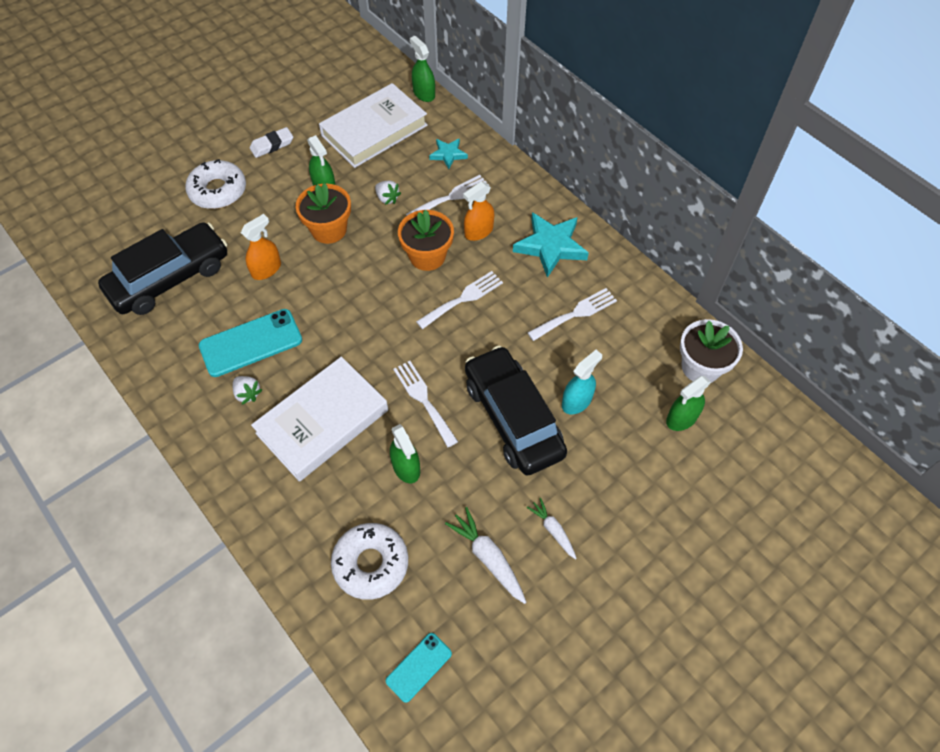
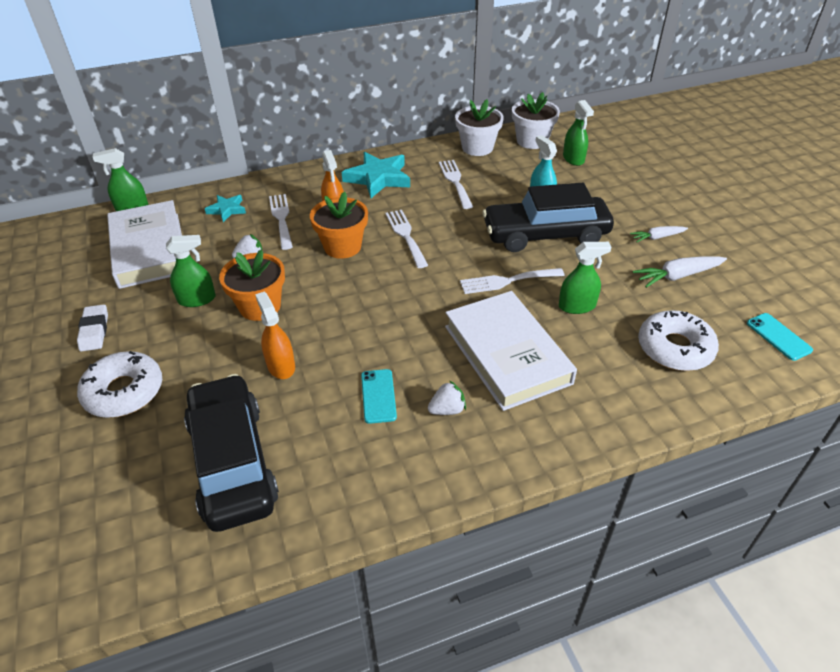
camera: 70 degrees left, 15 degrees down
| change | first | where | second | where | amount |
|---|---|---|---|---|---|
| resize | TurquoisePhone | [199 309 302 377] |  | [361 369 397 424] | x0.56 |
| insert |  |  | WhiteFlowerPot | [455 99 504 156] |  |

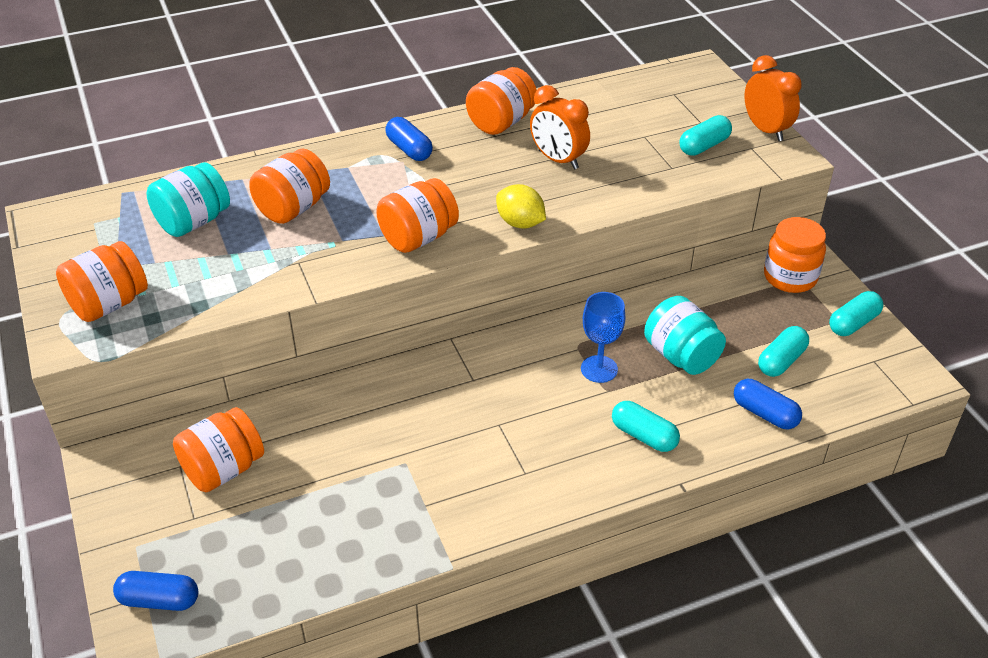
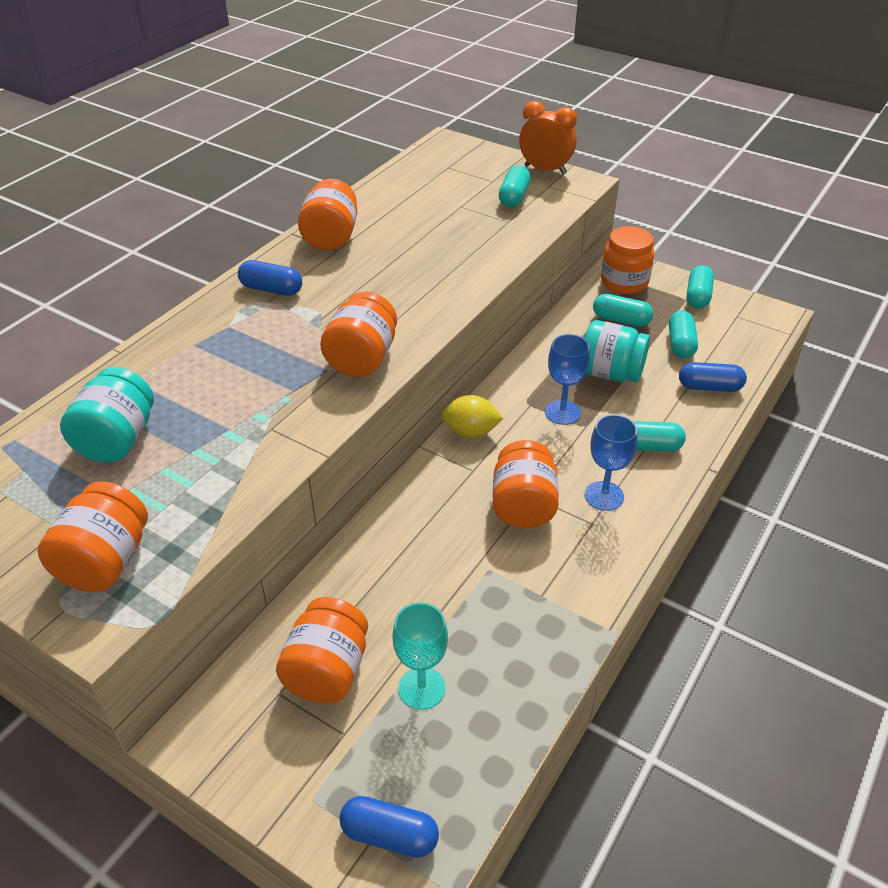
camera: 35 degrees left, 0 degrees up
| change | first | where | second | where | amount |
|---|---|---|---|---|---|
| delete | OrangeClock | [530 85 590 169] |  |  |  |
| move | OrangeJar | [249 149 330 224] |  | [493 440 559 528] |  |
| move | YellowLemon | [496 184 546 229] |  | [441 395 504 438] |  |
| rotate | BlueCapsule | [113 571 198 611] |  | [339 796 439 858] | 45 degrees clockwise |
| insert |  |  | TurquoiseCapsule | [593 294 653 326] |  |
| insert |  |  | BlueGoblet | [585 414 637 511] |  |
| insert |  |  | TurquoiseGoblet | [392 602 448 710] |  |

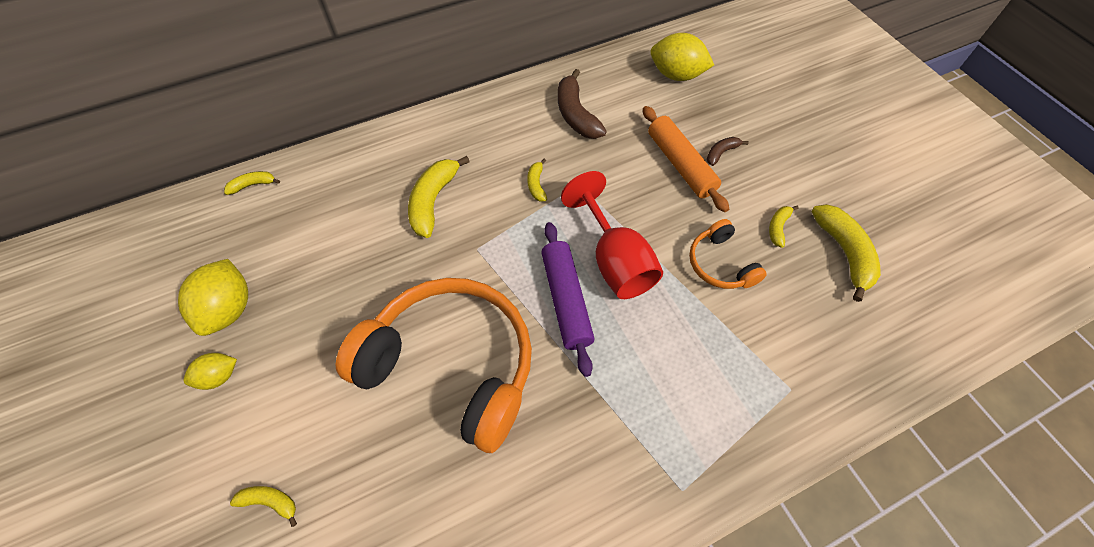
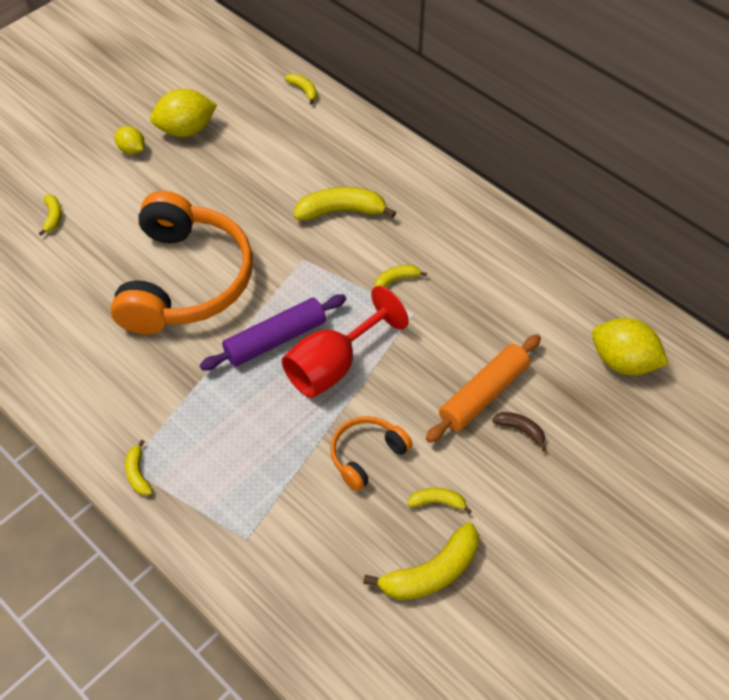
camera: 70 degrees right, 5 degrees down
| change | first | where | second | where | amount |
|---|---|---|---|---|---|
| rotate | YellowLemon | [650 33 714 81] |  | [592 318 669 375] | 60 degrees counterclockwise |
| delete | BrownBanana | [558 69 607 139] |  |  |  |
| insert |  |  | YellowBanana | [125 440 153 496] |  |

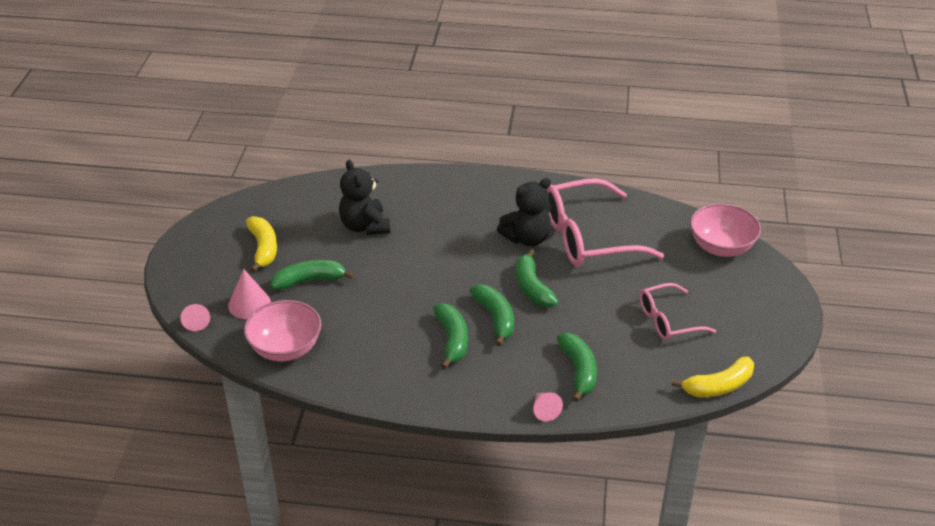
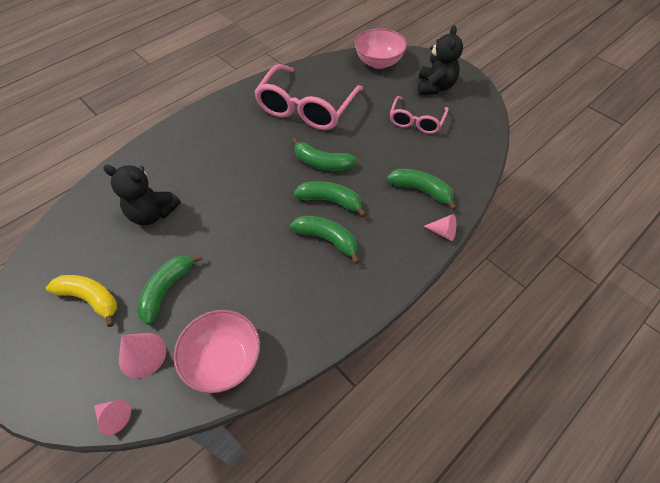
camera: 50 degrees left, 15 degrees up
| change | first | where | second | where | amount |
|---|---|---|---|---|---|
| move | BlackTeddyBear | [497 178 552 246] |  | [418 25 463 95] |  |
| delete | YellowBanana | [672 356 754 397] |  |  |  |

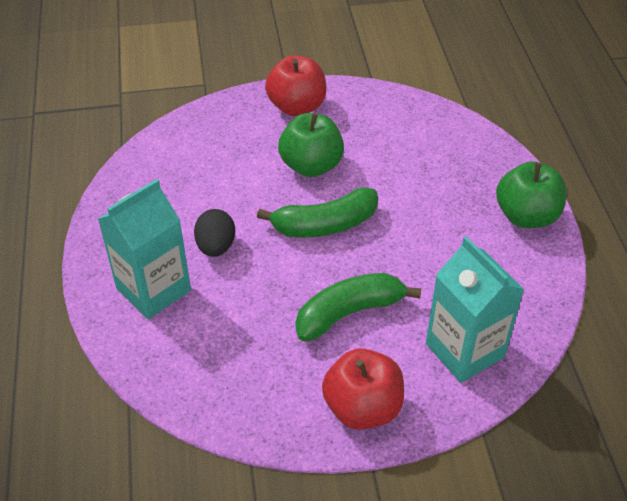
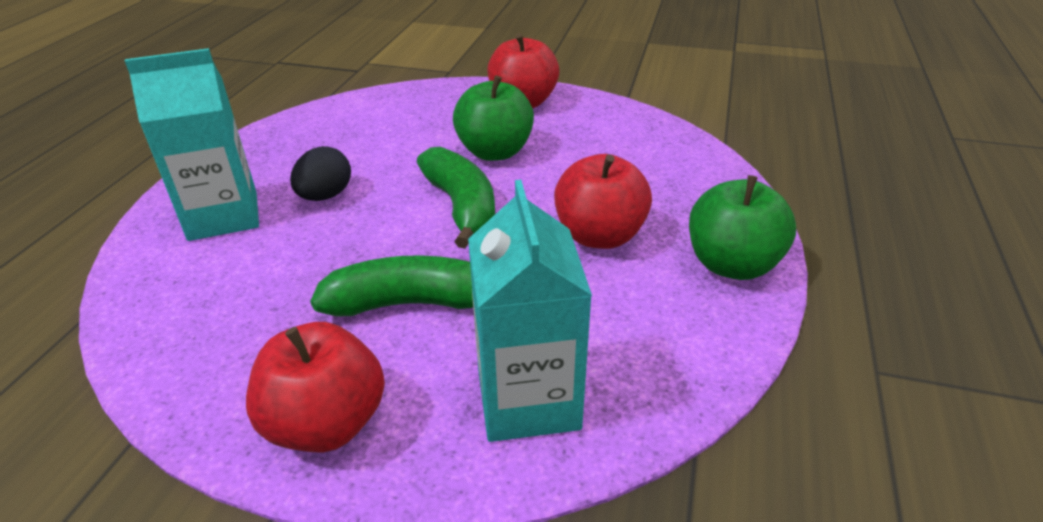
camera: 25 degrees right, 10 degrees down
| change | first | where | second | where | amount |
|---|---|---|---|---|---|
| rotate | GreenBanana | [257 187 378 237] |  | [417 147 495 248] | 120 degrees counterclockwise |
| insert |  |  | RedApple | [554 154 652 249] |  |

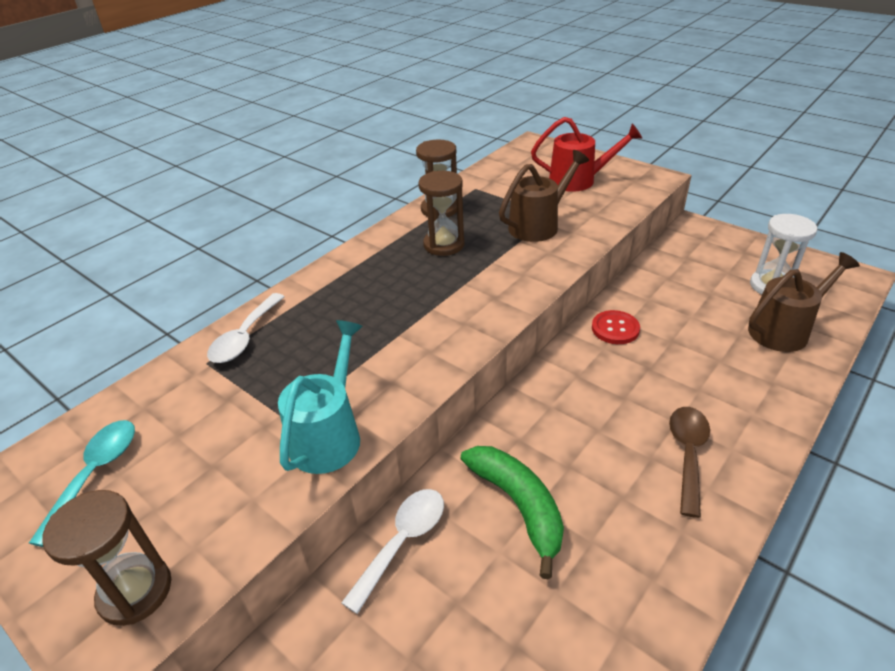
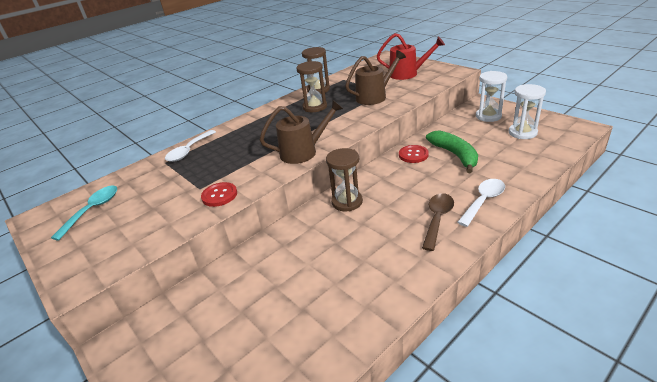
camera: 10 degrees right, 5 degrees down
| change | first | where | second | where | amount |
|---|---|---|---|---|---|
| move | BrownWateringCan | [748 252 860 352] |  | [260 99 343 164] |  |
| replace | TurquoiseWateringCan | [278 320 363 474] | RedButton | [201 182 237 207] |  |
| move | GreenBanana | [461 446 564 579] |  | [426 130 478 173] |  |
| move | WhiteSpoon | [341 489 444 614] |  | [457 179 505 227] |  |
| move | BrownHourglass | [42 490 171 626] |  | [326 148 363 212] |  |
| insert |  |  | WhiteHourglass | [476 71 507 122] |  |

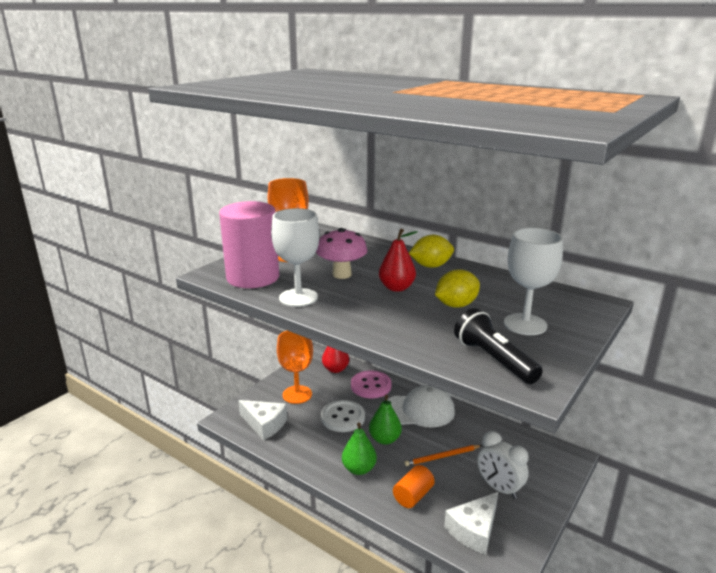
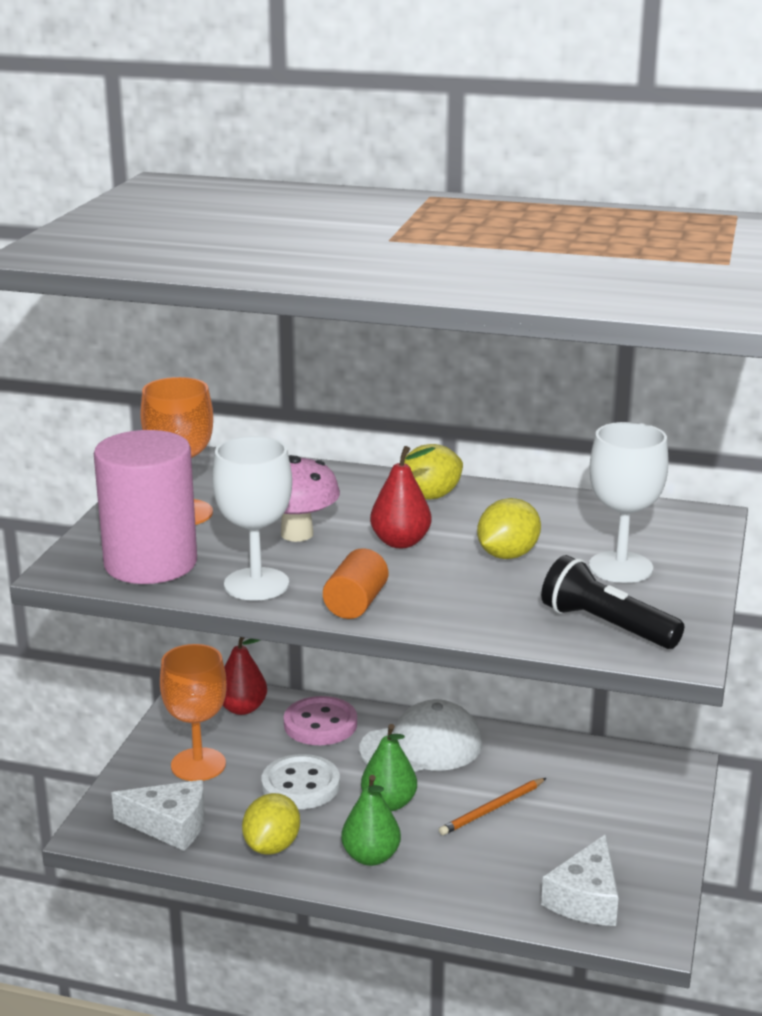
camera: 20 degrees left, 0 degrees up
| change | first | where | second | where | amount |
|---|---|---|---|---|---|
| delete | WhiteClock | [477 431 529 499] |  |  |  |
| move | OrangeCylinder | [393 465 435 508] |  | [323 548 388 619] |  |
| insert |  |  | YellowLemon | [242 793 300 855] |  |

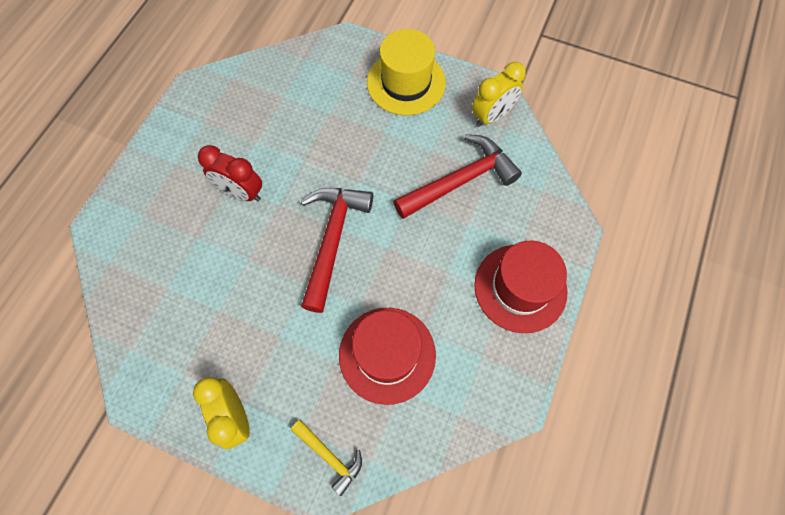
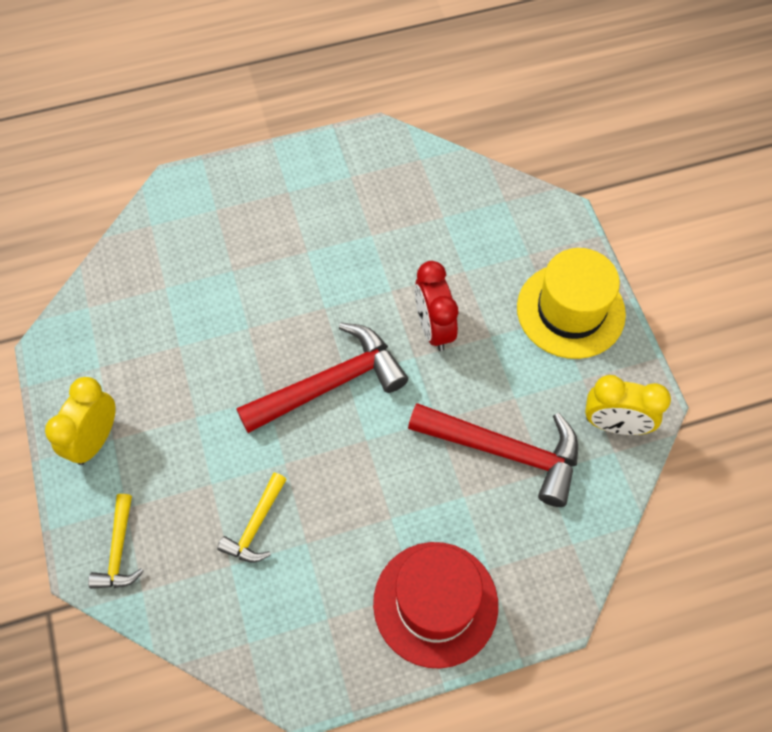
camera: 50 degrees right, 5 degrees down
| change | first | where | second | where | amount |
|---|---|---|---|---|---|
| move | RedClock | [198 145 262 201] |  | [415 261 458 351] |  |
| replace | RedHat | [339 308 436 405] | YellowHammer | [217 473 287 562] |  |

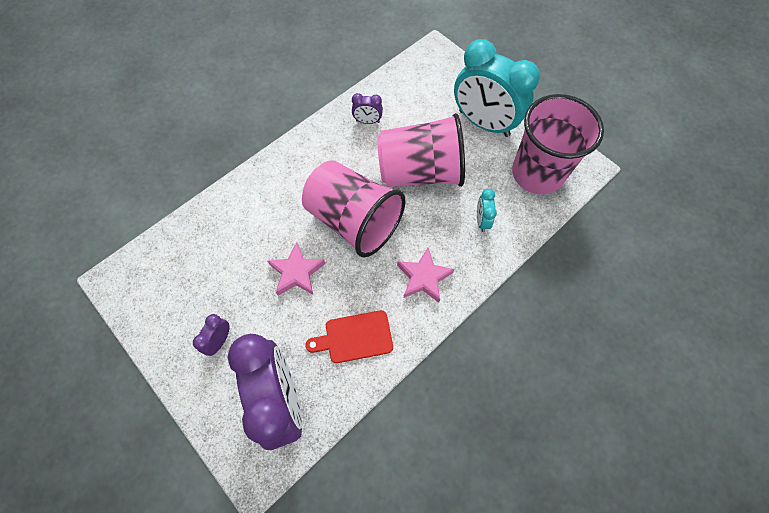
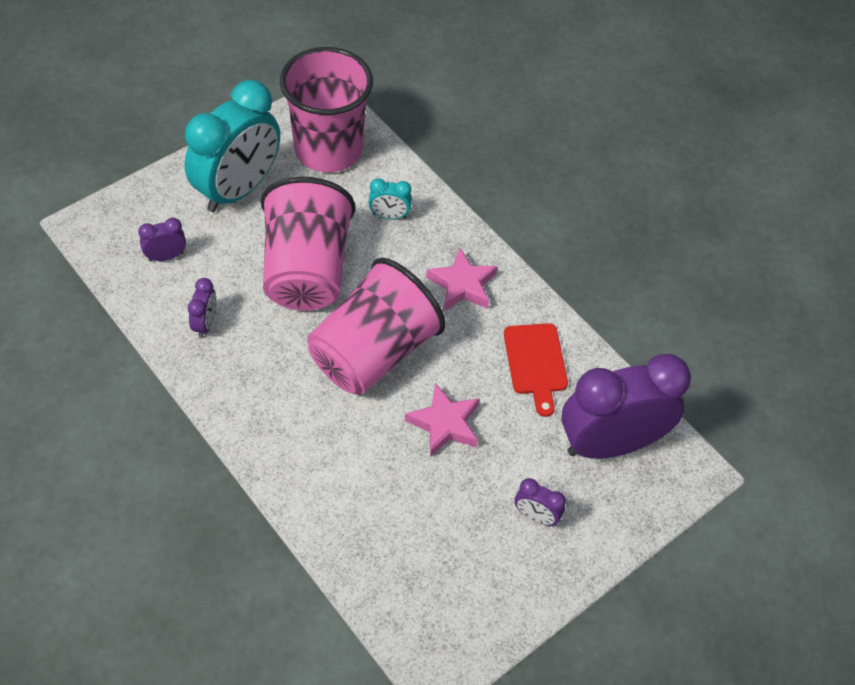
camera: 90 degrees left, 10 degrees down
| change | first | where | second | where | amount |
|---|---|---|---|---|---|
| insert |  |  | PurpleClock | [138 218 186 261] |  |

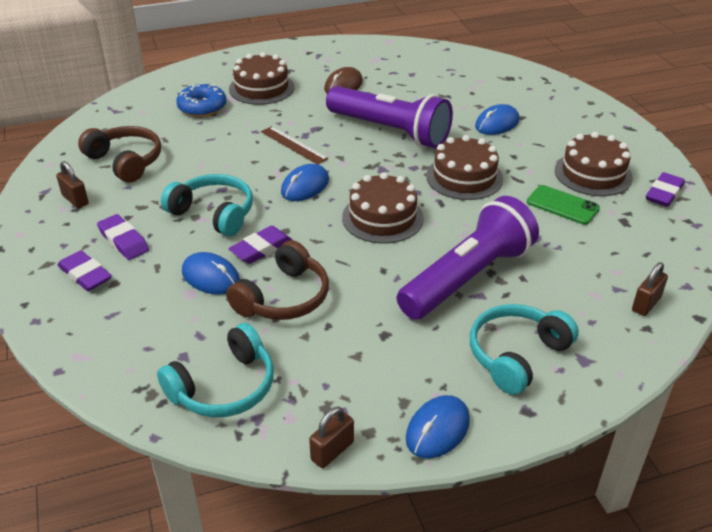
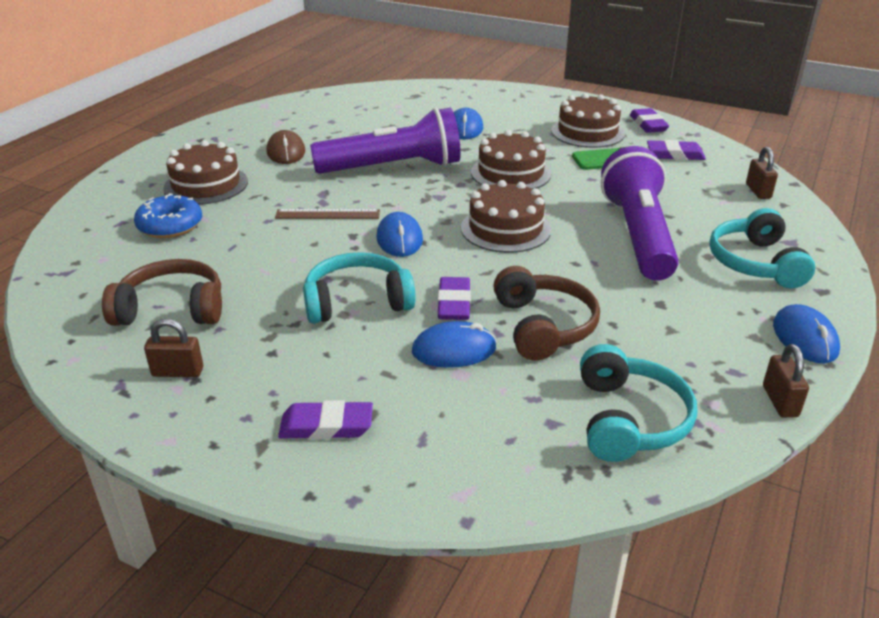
camera: 45 degrees left, 5 degrees down
| change | first | where | second | where | amount |
|---|---|---|---|---|---|
| move | PurpleEraser | [97 214 149 260] |  | [647 140 706 160] |  |

